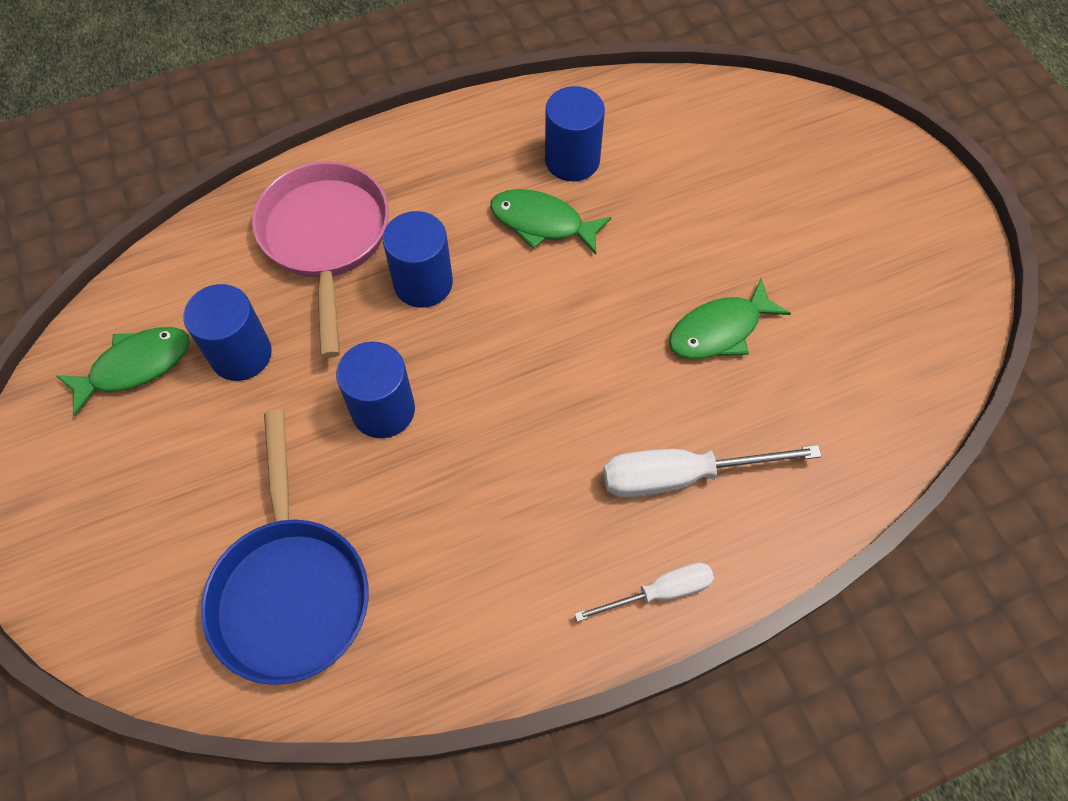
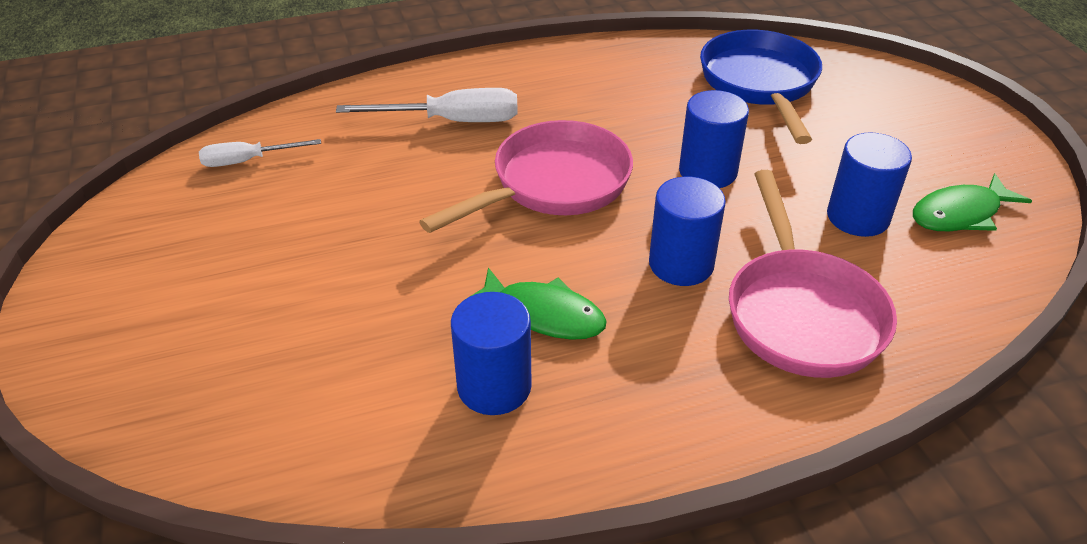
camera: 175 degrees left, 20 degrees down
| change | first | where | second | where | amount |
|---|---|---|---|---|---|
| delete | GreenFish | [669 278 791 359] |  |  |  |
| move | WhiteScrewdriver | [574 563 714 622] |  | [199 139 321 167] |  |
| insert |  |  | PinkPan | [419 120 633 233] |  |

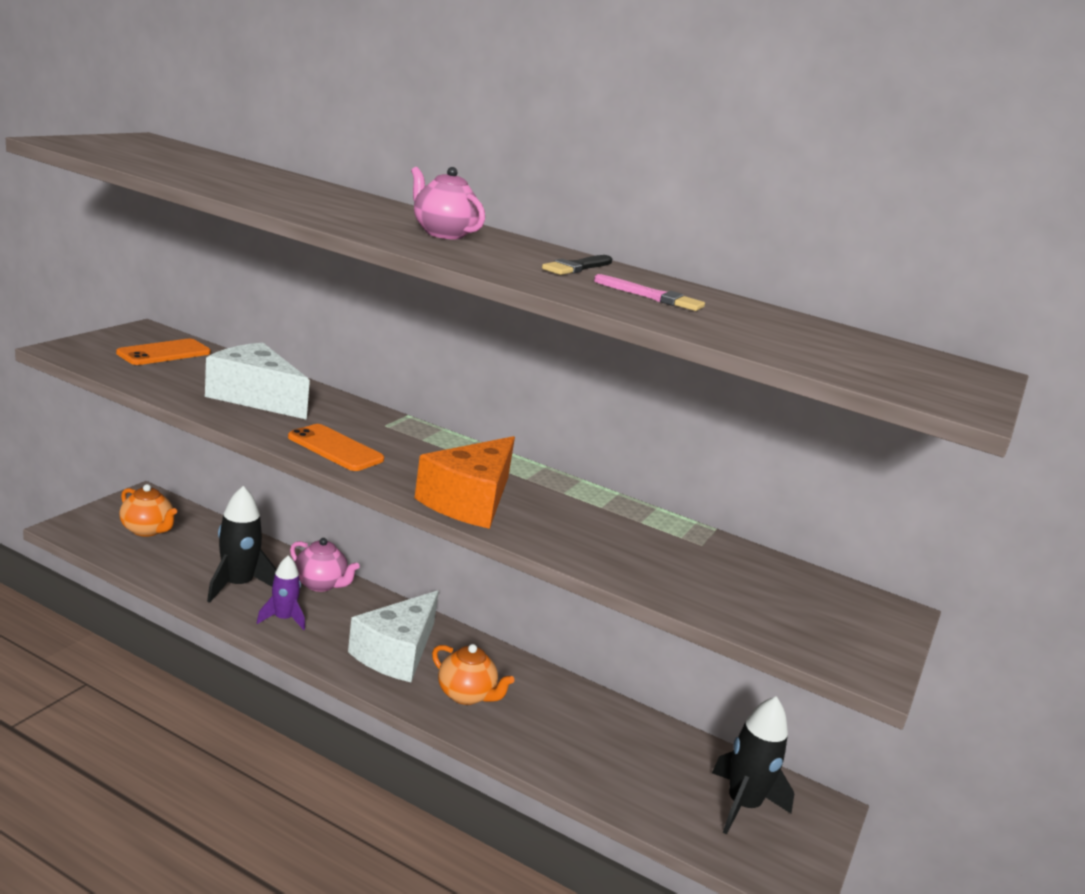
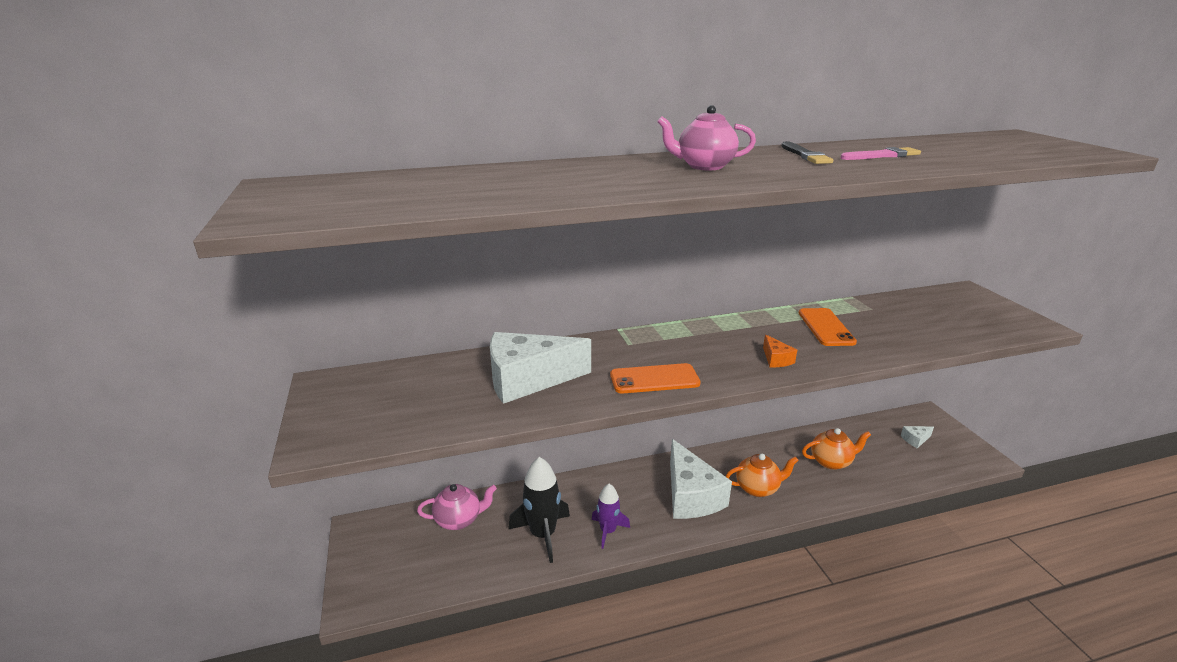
camera: 40 degrees left, 5 degrees up
| change | first | where | second | where | amount |
|---|---|---|---|---|---|
| move | OrangePhone | [116 339 211 365] |  | [799 308 857 346] |  |
| resize | OrangeCheese | [415 436 515 529] |  | [763 334 797 367] | x0.42 |
| move | OrangeTeapot | [120 484 177 537] |  | [802 428 871 470] |  |
| move | PinkTeapot | [290 538 360 592] |  | [417 484 497 530] |  |
| replace | BlackRocket | [712 696 794 834] | WhiteCheese | [901 426 934 448] |  |

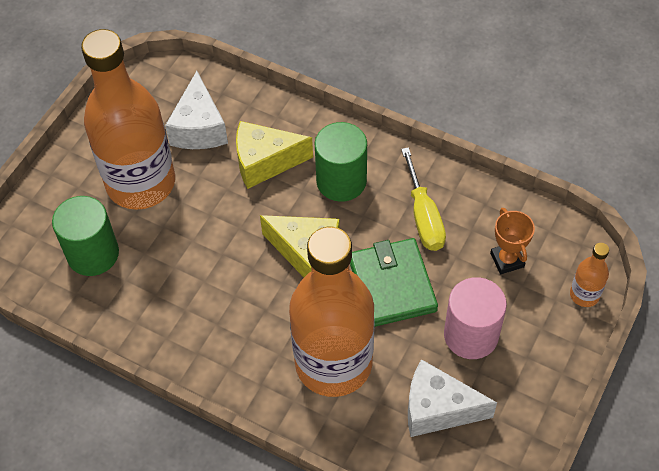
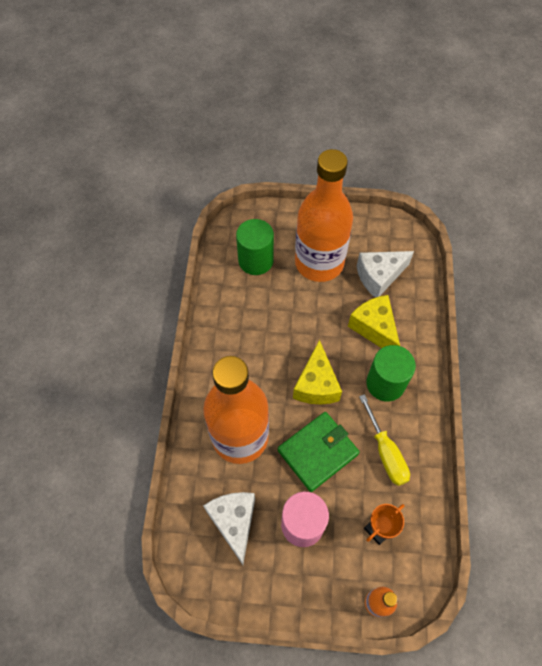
camera: 65 degrees right, 5 degrees up
| change | first | where | second | where | amount |
|---|---|---|---|---|---|
| rotate | YellowScrewdriver | [401 147 446 251] |  | [359 394 410 486] | 75 degrees counterclockwise |

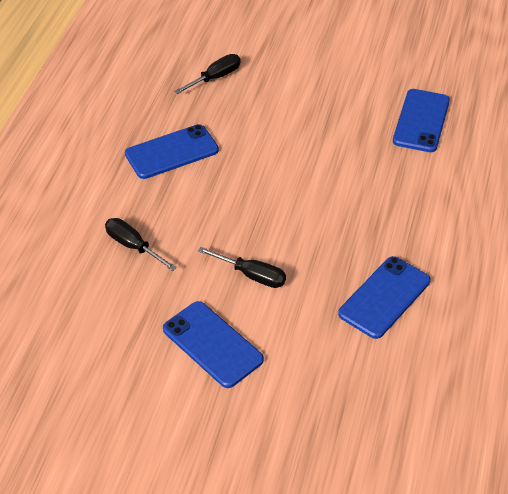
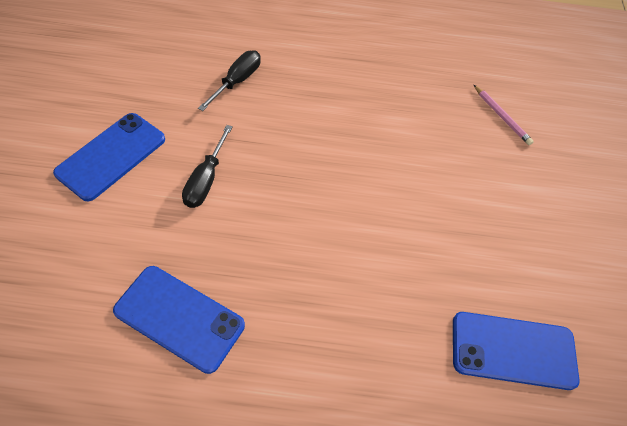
camera: 75 degrees right, 10 degrees up
| change | first | where | second | where | amount |
|---|---|---|---|---|---|
| replace | BlackScrewdriver | [174 54 240 94] | PinkPencil | [474 85 534 145] |  |
| delete | BluePhone | [125 124 219 179] |  |  |  |

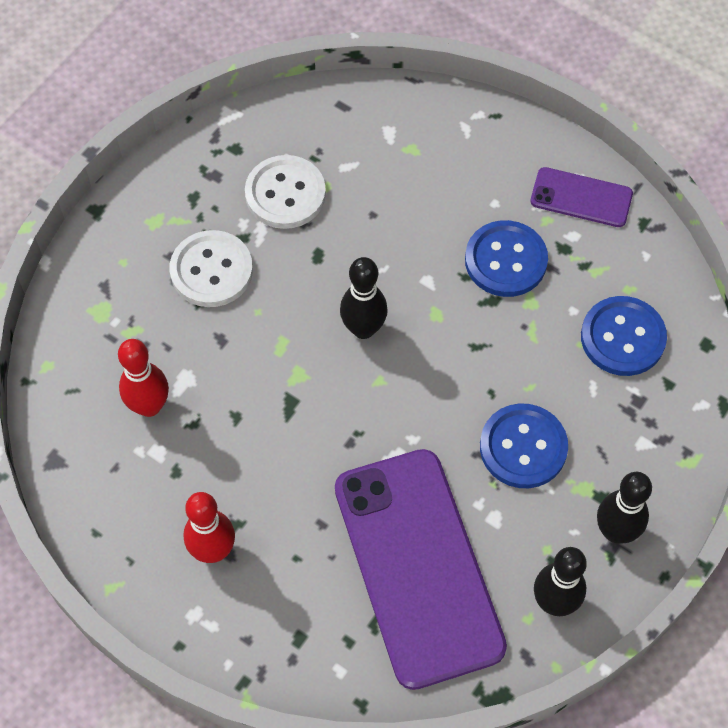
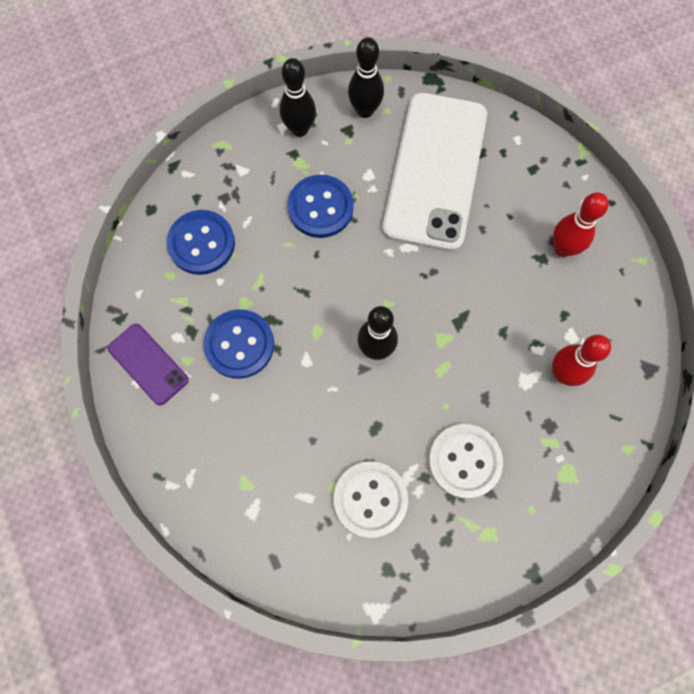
camera: 150 degrees left, 10 degrees up
| change | first | where | second | where | amount |
|---|---|---|---|---|---|
| recolor | PurplePhone | [335 449 507 690] | WhitePhone | [382 93 487 252] |  |

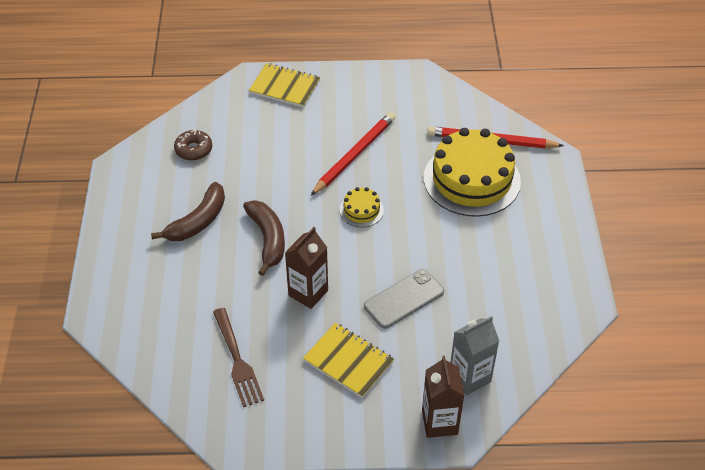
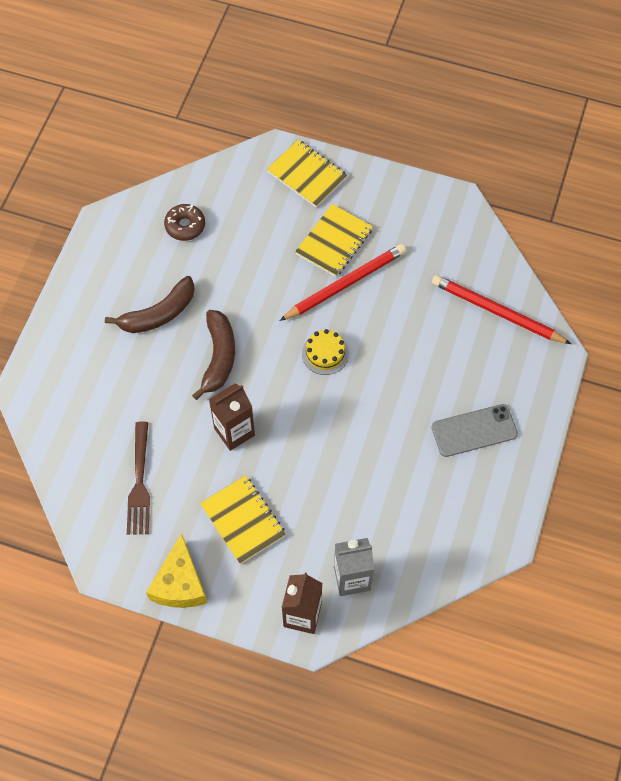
camera: 20 degrees right, 15 degrees up
| change | first | where | second | where | amount |
|---|---|---|---|---|---|
| delete | YellowCake | [424 128 521 217] |  |  |  |
| move | GreyPhone | [364 269 444 329] |  | [432 404 518 457] |  |
| insert |  |  | YellowNotebook | [295 204 373 277] |  |
| insert |  |  | YellowCheese | [146 533 207 608] |  |

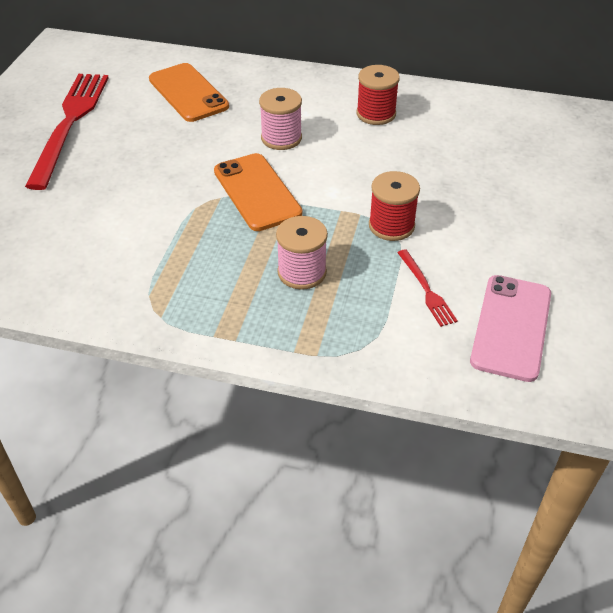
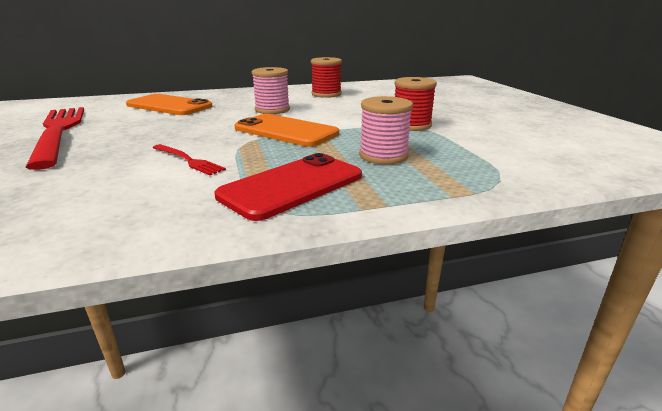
camera: 30 degrees left, 20 degrees down
| change | first | where | second | where | amount |
|---|---|---|---|---|---|
| move | RedFork | [397 249 458 327] |  | [153 144 226 175] |  |
| delete | PinkPhone | [470 275 551 382] |  |  |  |
| insert |  |  | RedPhone | [214 153 362 221] |  |

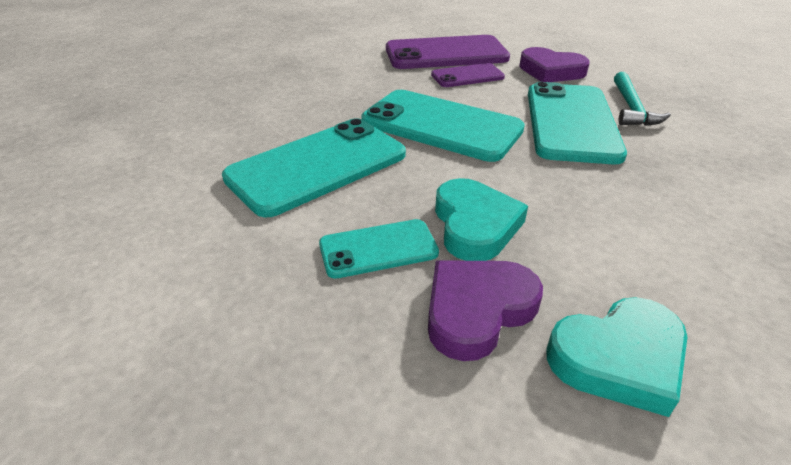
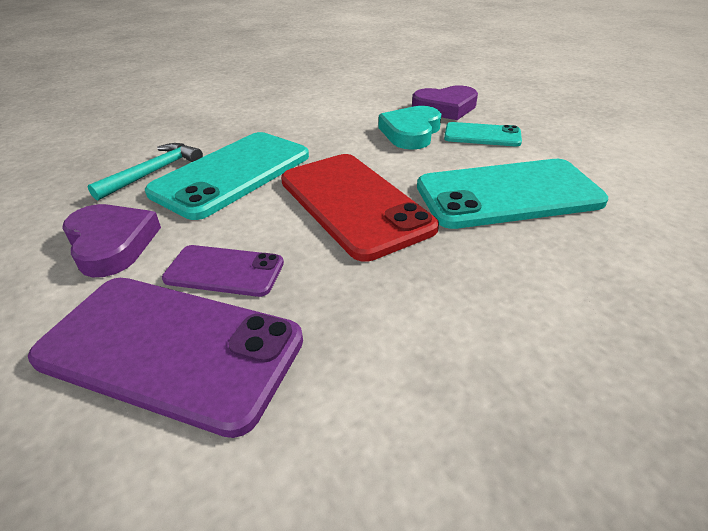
camera: 150 degrees left, 0 degrees up
| change | first | where | second | where | amount |
|---|---|---|---|---|---|
| recolor | TurquoisePhone | [361 90 525 162] | RedPhone | [281 154 439 262] |  |
| delete | TurquoiseHeart | [547 297 688 417] |  |  |  |

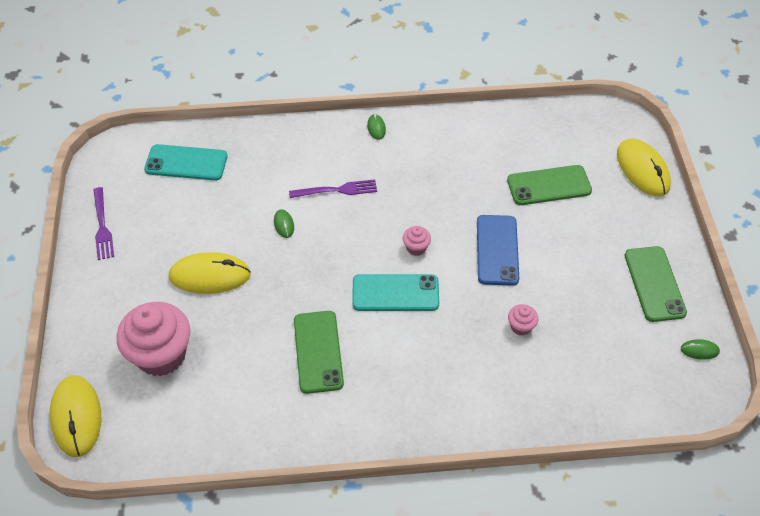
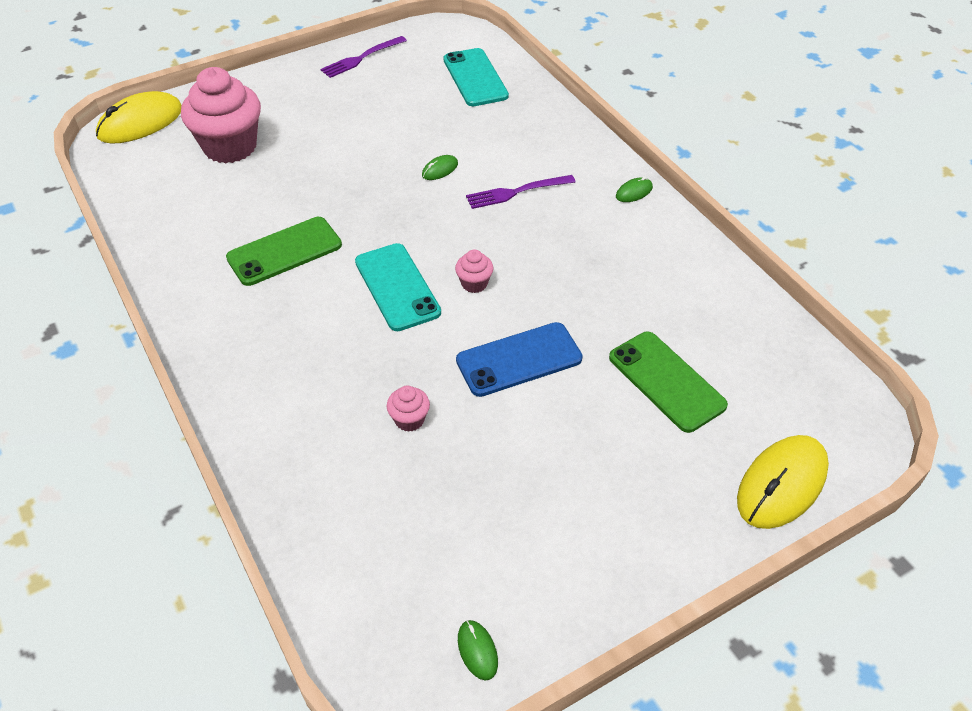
camera: 65 degrees right, 5 degrees down
| change | first | where | second | where | amount |
|---|---|---|---|---|---|
| rotate | PurpleFork | [289 179 377 198] |  | [466 175 576 209] | 105 degrees clockwise |
| delete | GreenPhone | [625 246 687 322] |  |  |  |
| delete | YellowMouse | [169 252 251 294] |  |  |  |

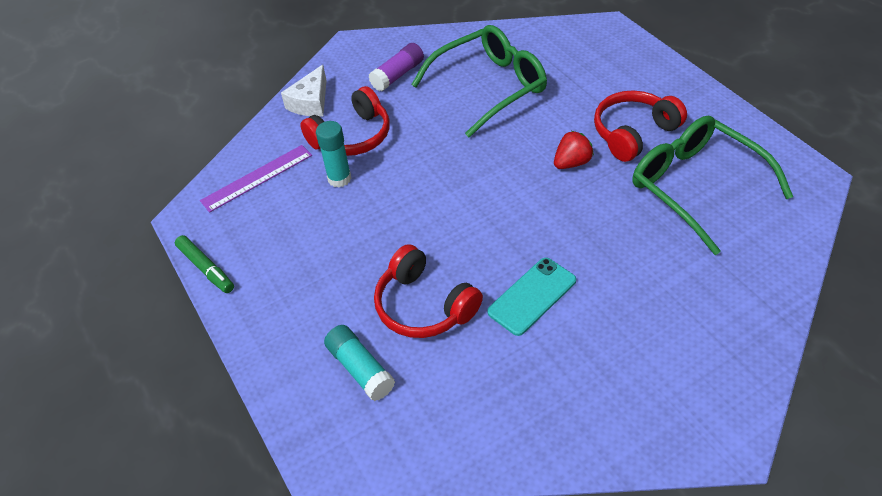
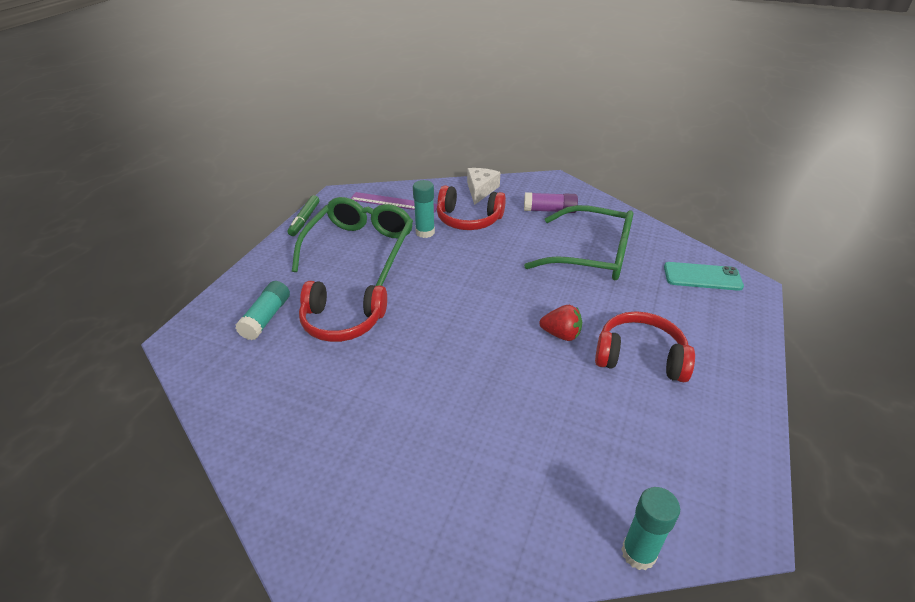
camera: 50 degrees right, 10 degrees down
| change | first | where | second | where | amount |
|---|---|---|---|---|---|
| rotate | WhiteCheese | [281 65 327 117] |  | [467 168 501 205] | 120 degrees clockwise |
| move | GreenGlasses | [633 116 793 255] |  | [292 197 413 286] |  |
| rotate | RedHeadphones | [374 244 483 338] |  | [299 281 387 342] | 90 degrees counterclockwise |
| move | TurquoisePhone | [487 258 576 336] |  | [664 262 744 291] |  |
| insert |  |  | TurquoiseGlueStick | [621 487 680 570] |  |

